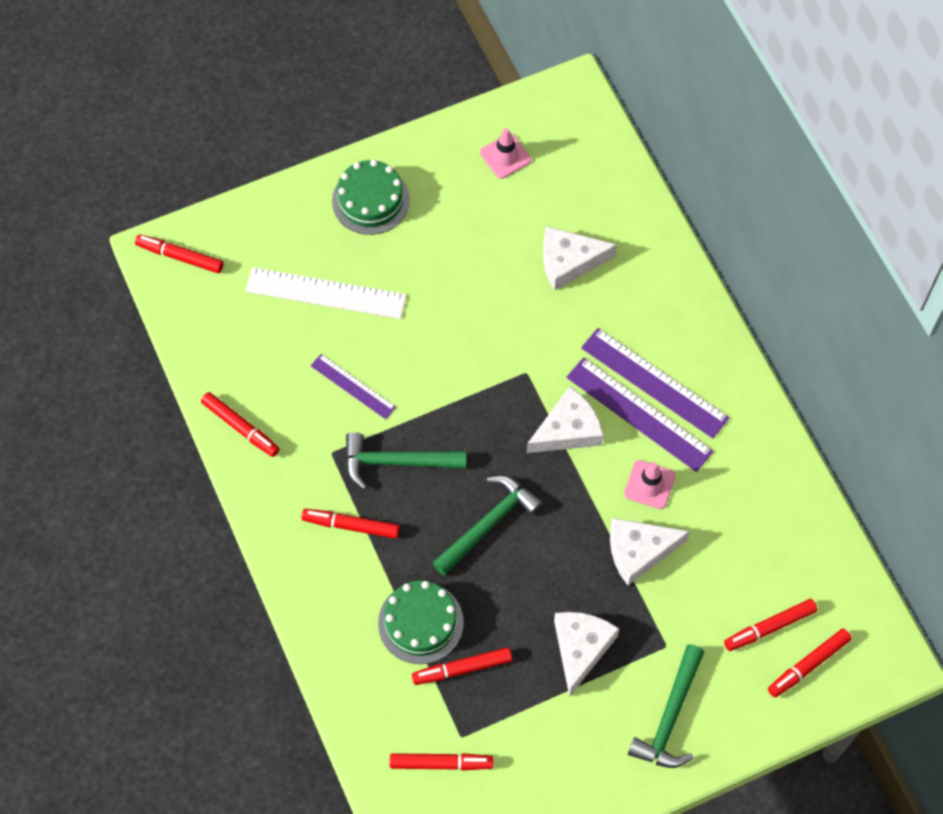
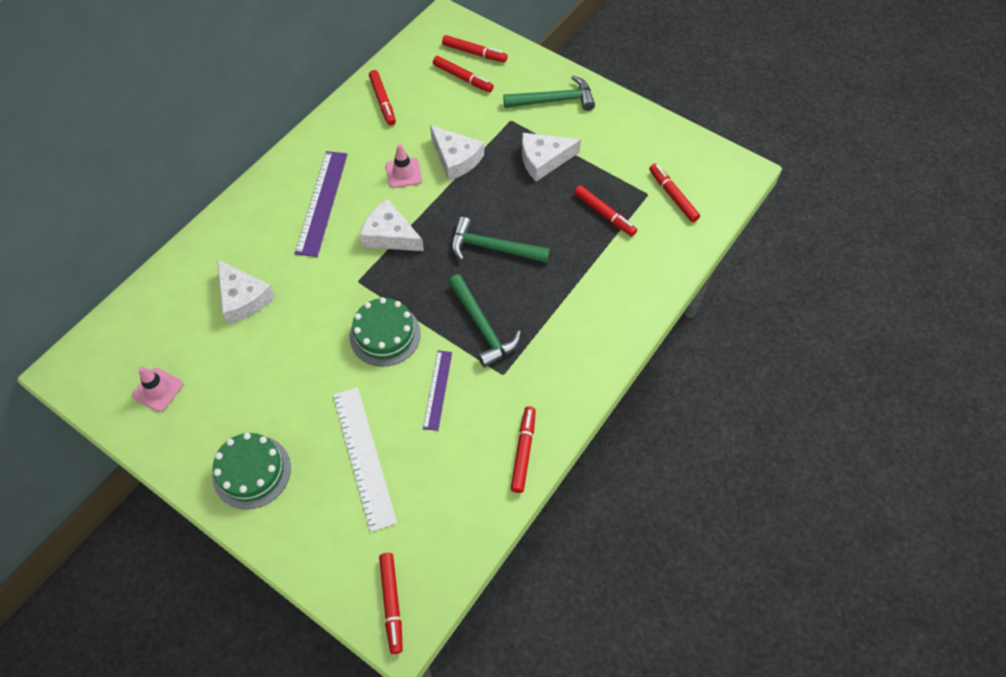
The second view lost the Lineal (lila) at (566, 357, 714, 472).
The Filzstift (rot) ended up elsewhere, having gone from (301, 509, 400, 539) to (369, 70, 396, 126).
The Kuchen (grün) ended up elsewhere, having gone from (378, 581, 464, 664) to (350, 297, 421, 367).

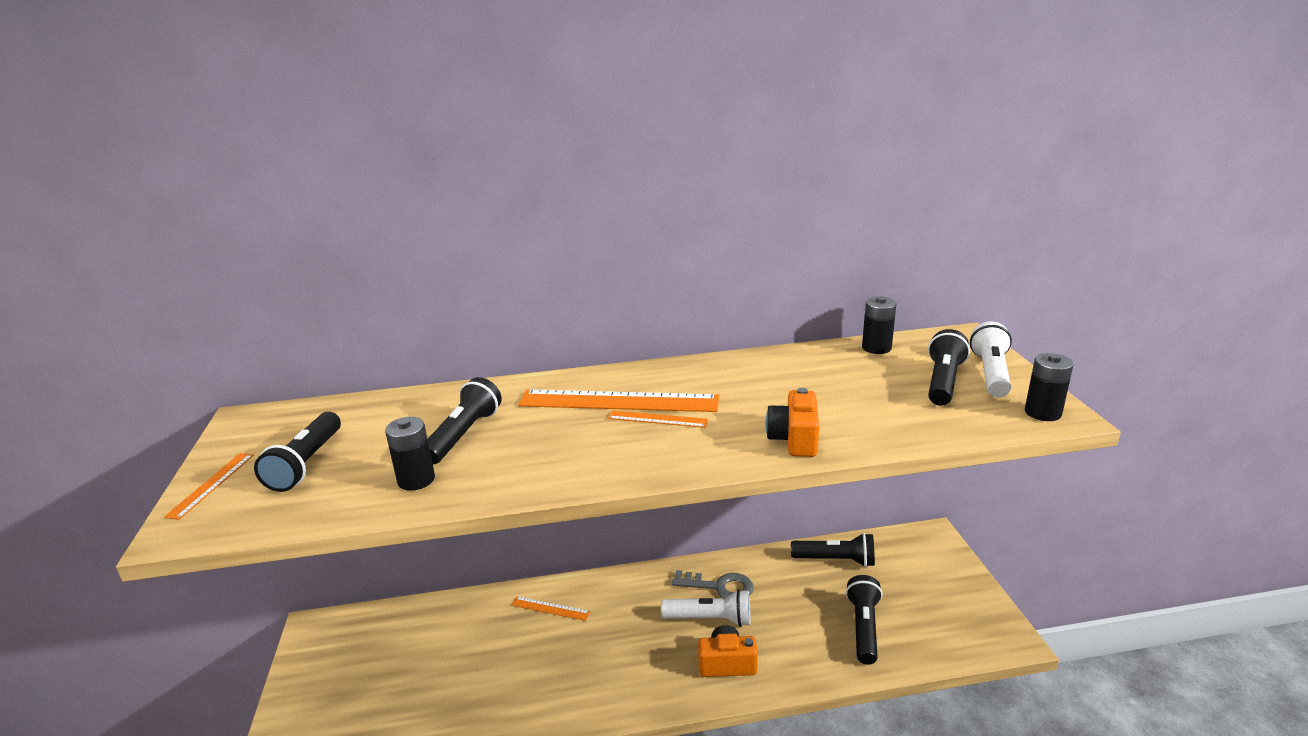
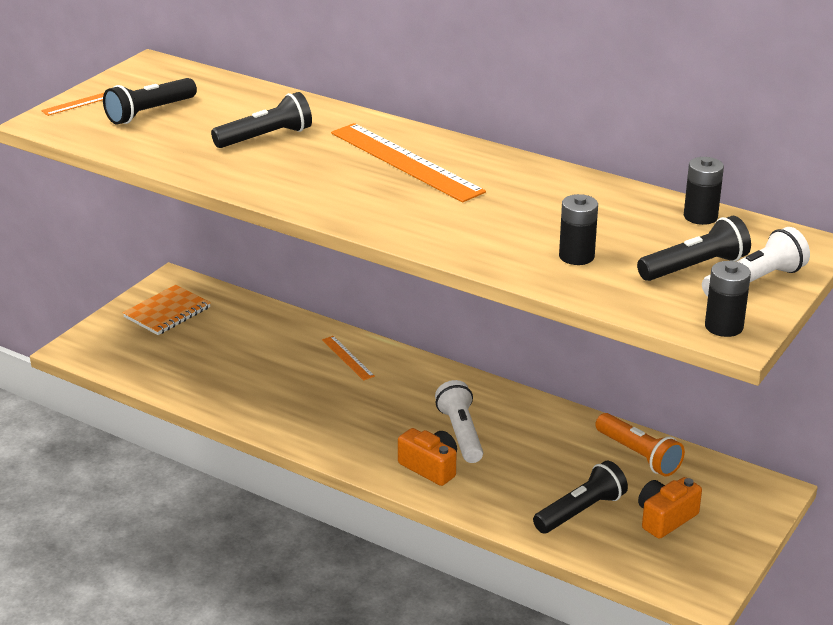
The Kamera (orange) ended up elsewhere, having gone from (766, 388, 819, 457) to (638, 477, 702, 539).
The second view lost the Lineal (orange) at (608, 410, 708, 428).
The Batterie (schwarz) ended up elsewhere, having gone from (385, 417, 435, 491) to (559, 194, 598, 265).
What was the Taschenlampe (schwarz) at (791, 533, 875, 567) turned into the Taschenlampe (orange) at (595, 413, 685, 477).
The second view lost the Schlüssel (grau) at (672, 570, 754, 598).
The Taschenlampe (weiß) at (661, 589, 750, 627) ended up facing another way, 150 degrees counterclockwise from before.
The second view gained the Notizbuch (orange) at (123, 285, 211, 335).

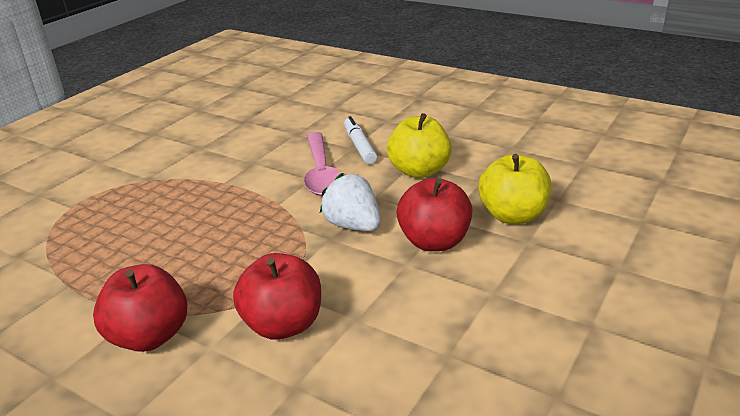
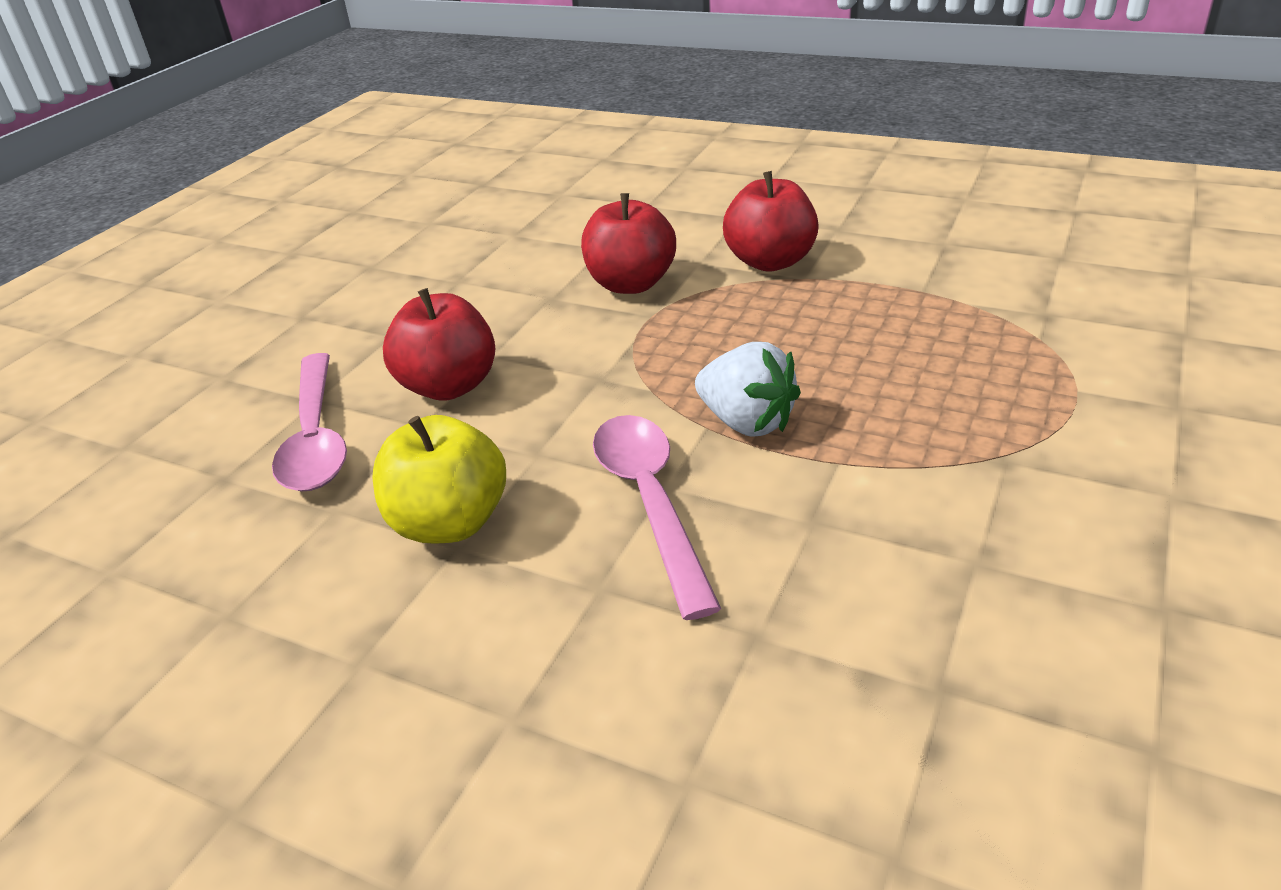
The second view lost the Filzstift (weiß) at (344, 116, 377, 164).
Where the Apfel (gelb) stood at (478, 154, 552, 224), the Löffel (rosa) came to stand at (272, 353, 347, 491).
The Erdbeere (weiß) ended up elsewhere, having gone from (320, 173, 381, 231) to (695, 342, 801, 437).

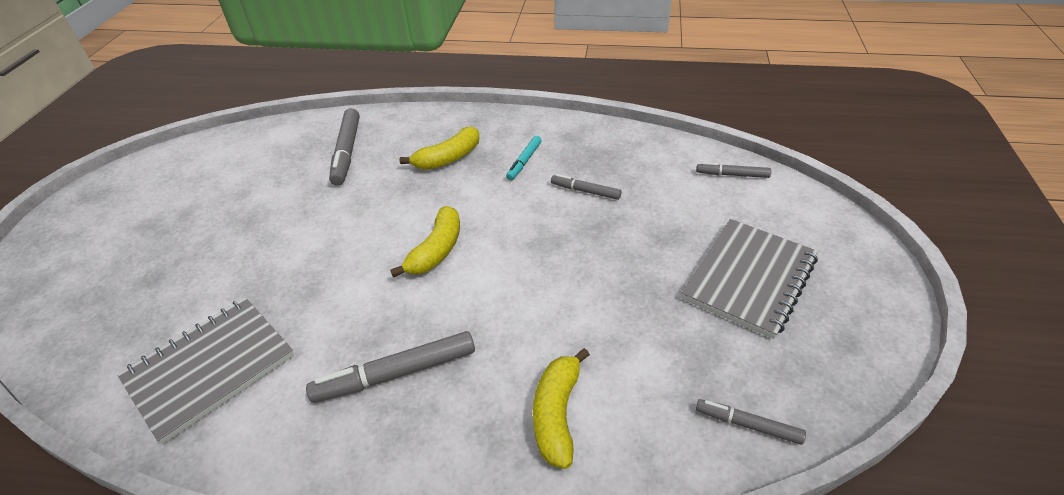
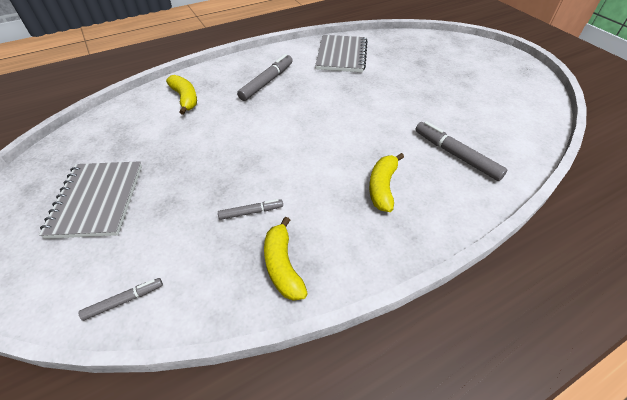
The second view lost the Filzstift (türkis) at (506, 136, 542, 180).
The Banane (gelb) ended up elsewhere, having gone from (390, 206, 460, 277) to (264, 217, 308, 301).
The second view lost the Filzstift (grau) at (696, 399, 806, 445).

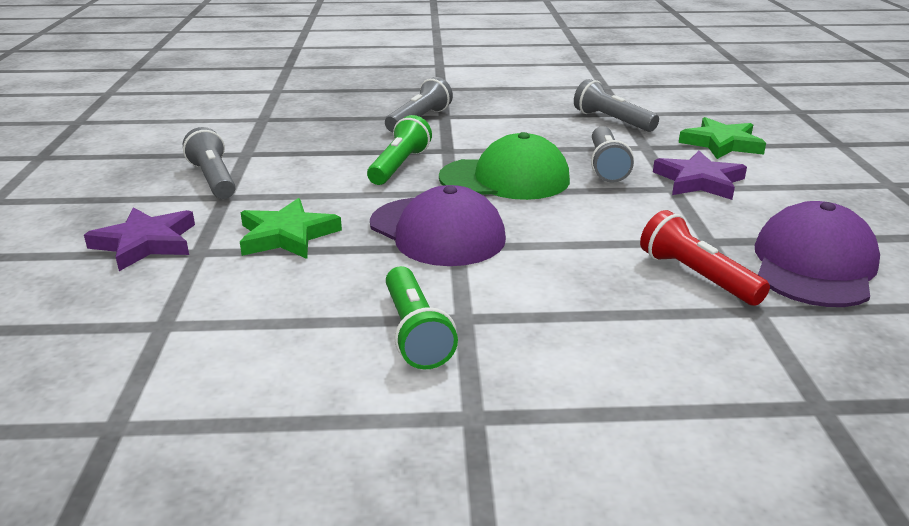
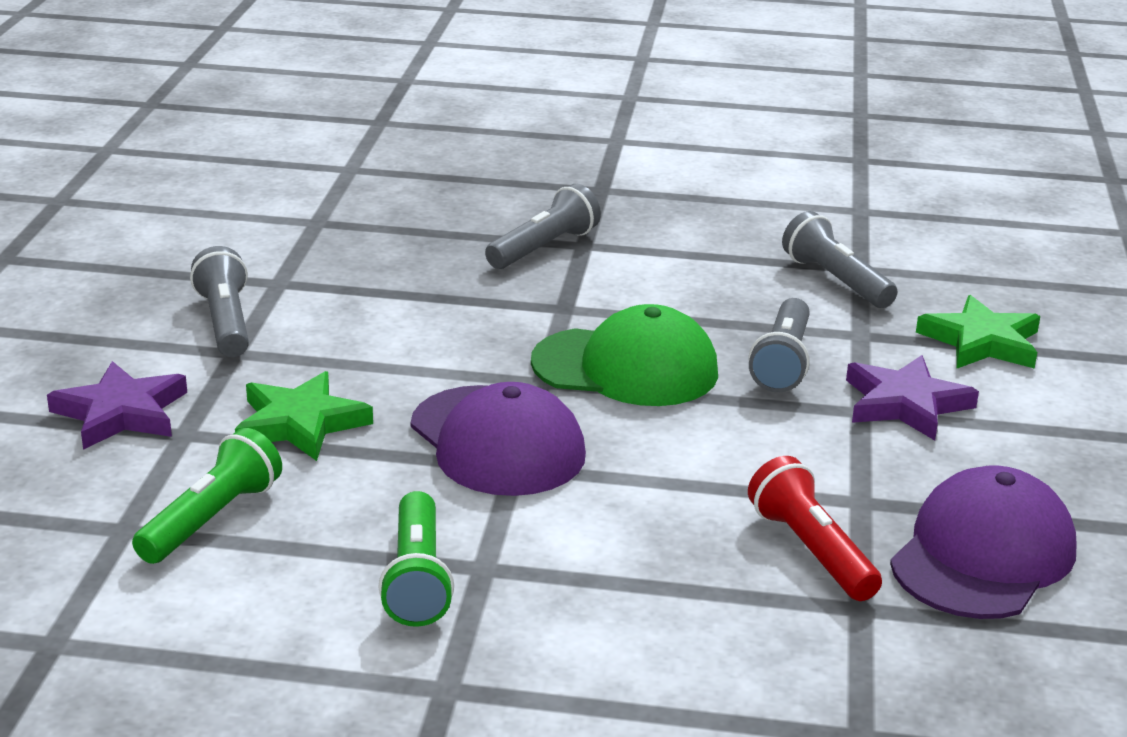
The Taschenlampe (grün) ended up elsewhere, having gone from (367, 115, 432, 185) to (132, 428, 282, 564).

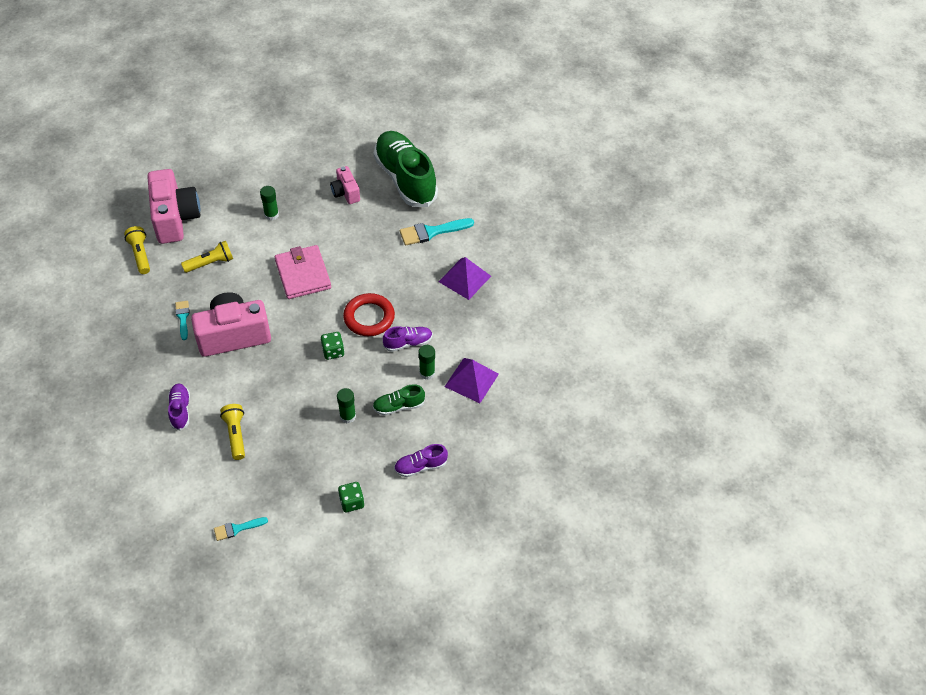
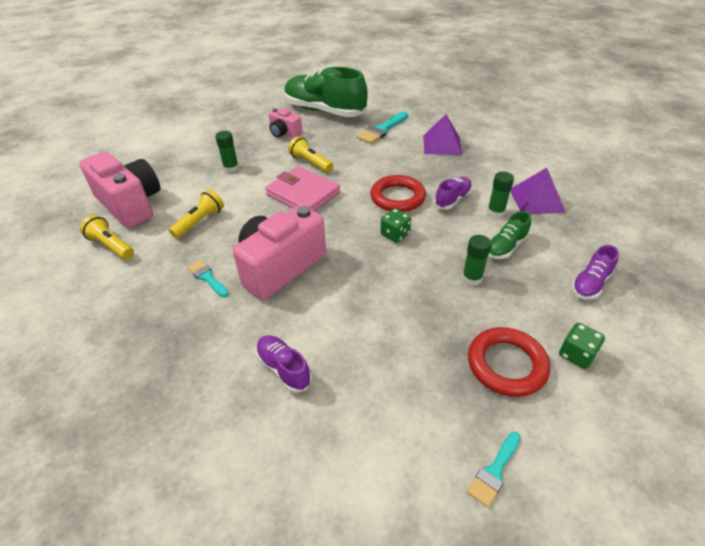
The Taschenlampe (gelb) ended up elsewhere, having gone from (220, 404, 245, 460) to (288, 136, 333, 173).
The second view gained the Ring (rot) at (468, 327, 550, 397).

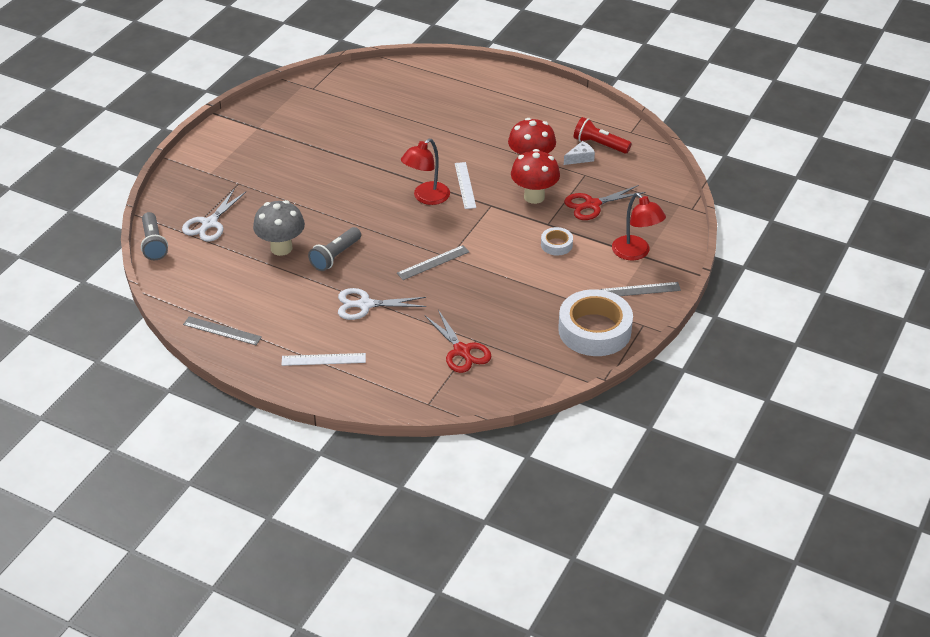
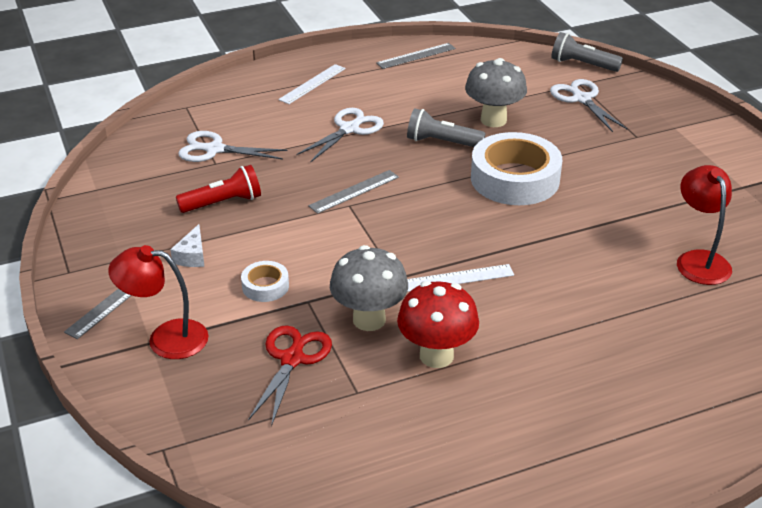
The Taschenlampe (rot) ended up elsewhere, having gone from (574, 117, 632, 153) to (176, 165, 261, 213).
The Lampe (rot) ended up elsewhere, having gone from (401, 139, 450, 205) to (677, 165, 732, 285).
The Käse (weiß) ended up elsewhere, having gone from (564, 141, 595, 165) to (170, 224, 205, 267).
What was the Pilz (rot) at (511, 149, 560, 204) turned into the Pilz (grau) at (330, 245, 408, 331).
The Lineal (weiß) at (455, 162, 476, 209) ended up facing another way, 45 degrees counterclockwise from before.
The Taschenlampe (grau) at (308, 227, 361, 271) ended up facing another way, 60 degrees counterclockwise from before.
The Lineal (grau) at (397, 245, 469, 280) ended up facing another way, 45 degrees clockwise from before.
The Klebeband (weiß) ended up elsewhere, having gone from (558, 289, 633, 356) to (471, 132, 562, 205).
What was the Schere (rot) at (425, 310, 492, 373) turned into the Schere (weiß) at (178, 131, 287, 162).

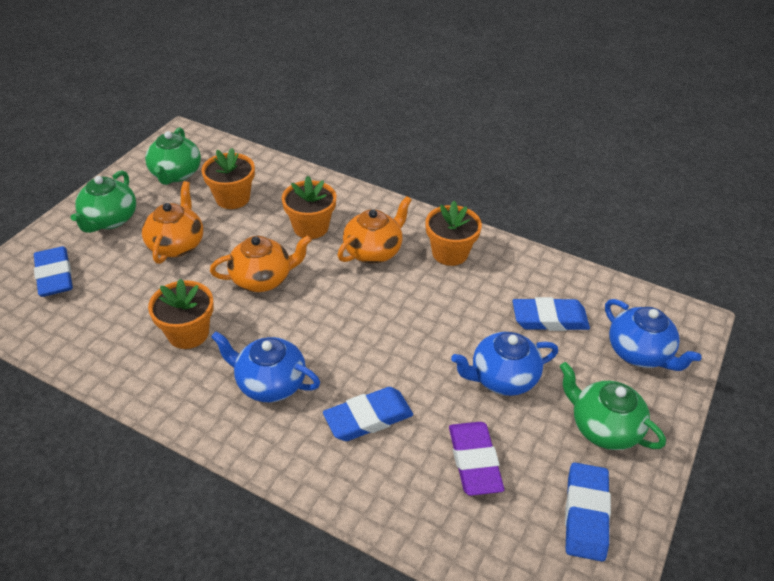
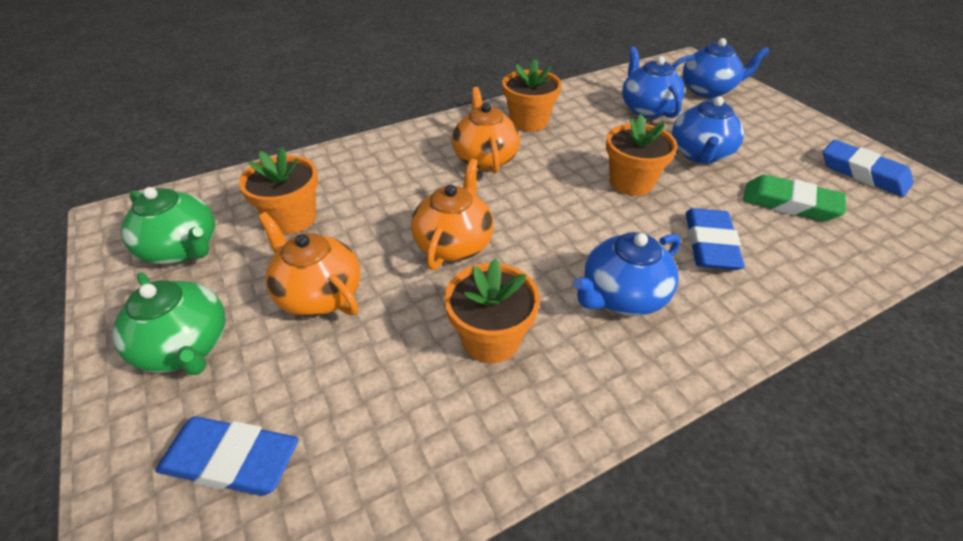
The Blumentopf (orange) ended up elsewhere, having gone from (282, 176, 336, 239) to (606, 114, 677, 196).
Where the Radiergummi (blau) stood at (513, 297, 590, 331), the Teekanne (blau) came to stand at (622, 46, 685, 118).
The second view lost the Teekanne (grün) at (560, 362, 666, 450).
What was the Radiergummi (lila) at (449, 422, 504, 496) turned into the Radiergummi (grün) at (743, 175, 846, 221).

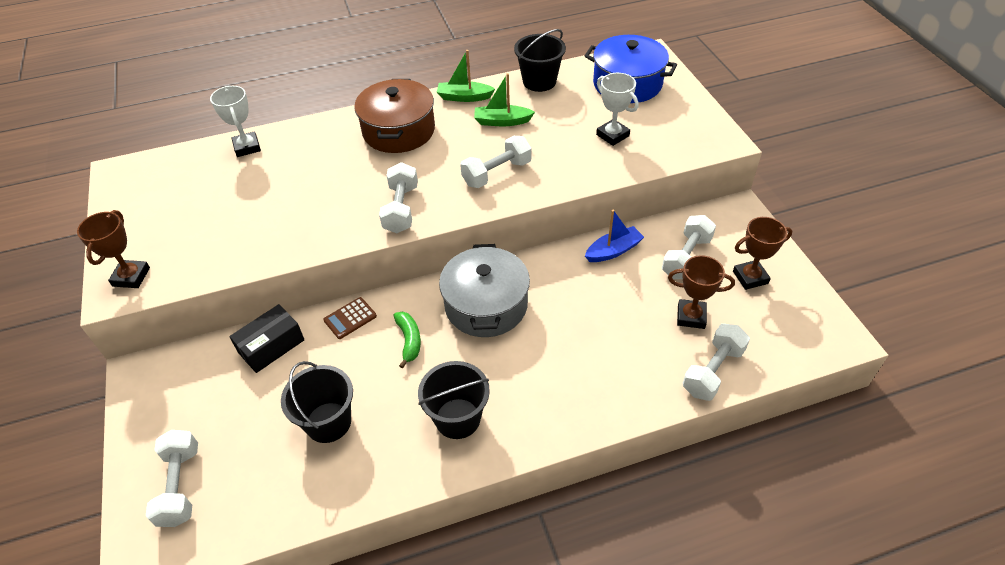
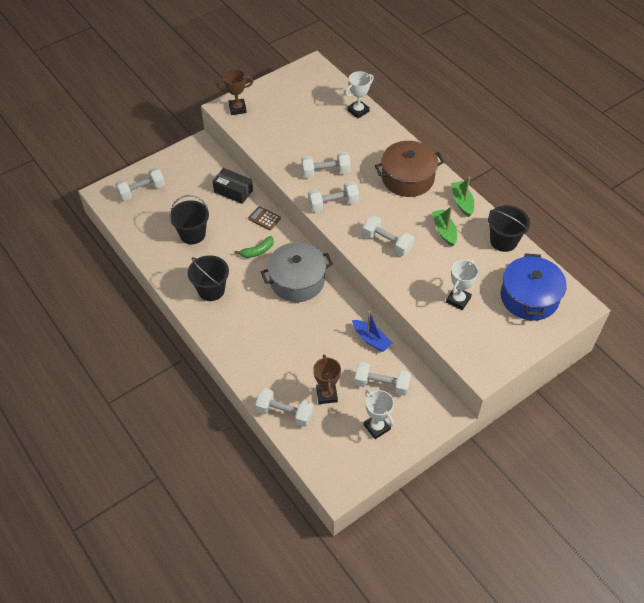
What was the Pokal (braun) at (733, 217, 792, 290) turned into the Pokal (weiß) at (364, 390, 394, 439).
The second view gained the Hantel (weiß) at (301, 152, 351, 178).

